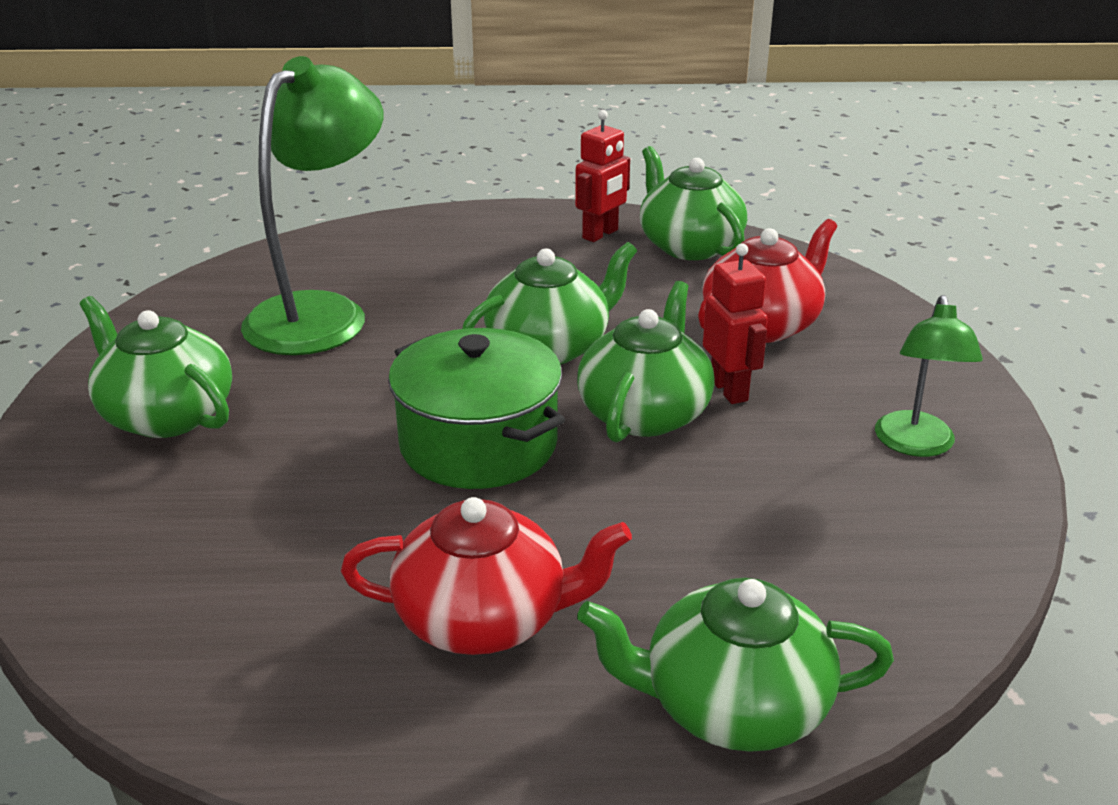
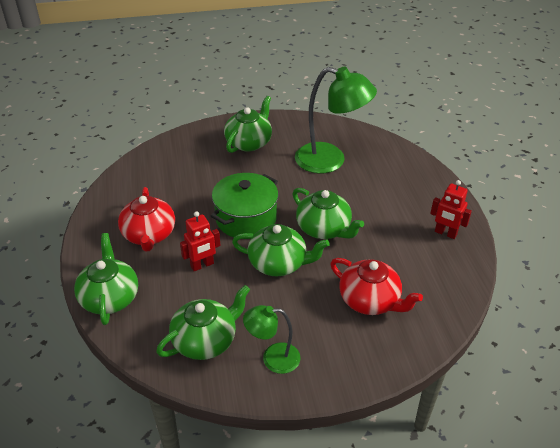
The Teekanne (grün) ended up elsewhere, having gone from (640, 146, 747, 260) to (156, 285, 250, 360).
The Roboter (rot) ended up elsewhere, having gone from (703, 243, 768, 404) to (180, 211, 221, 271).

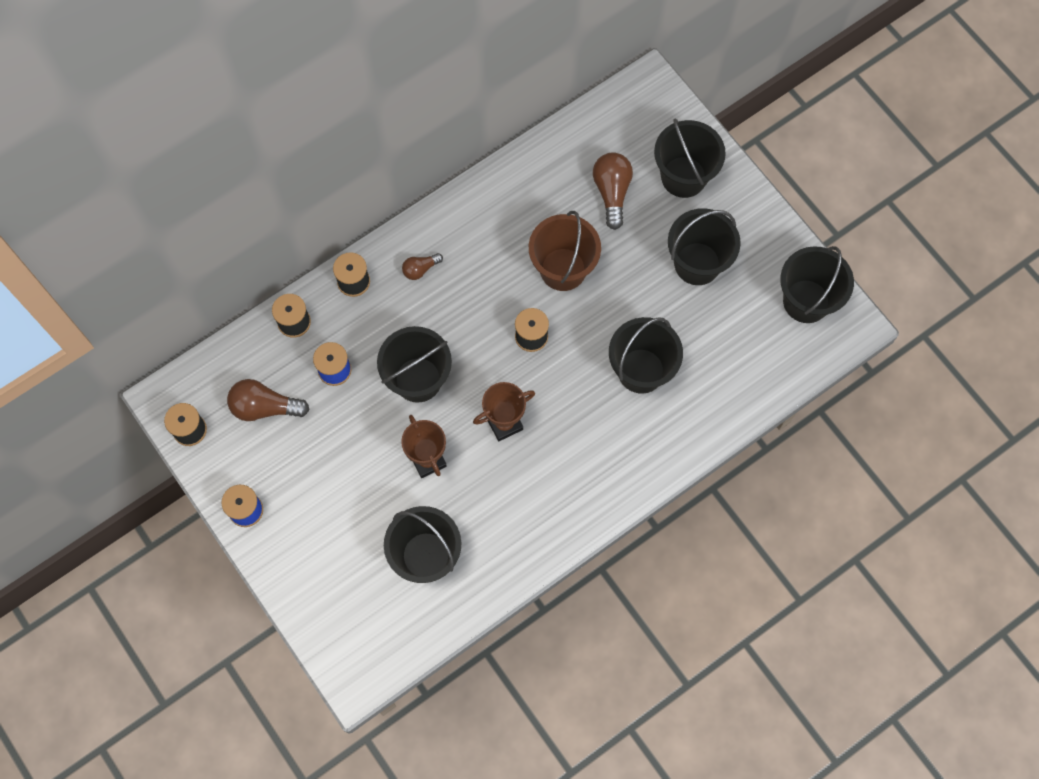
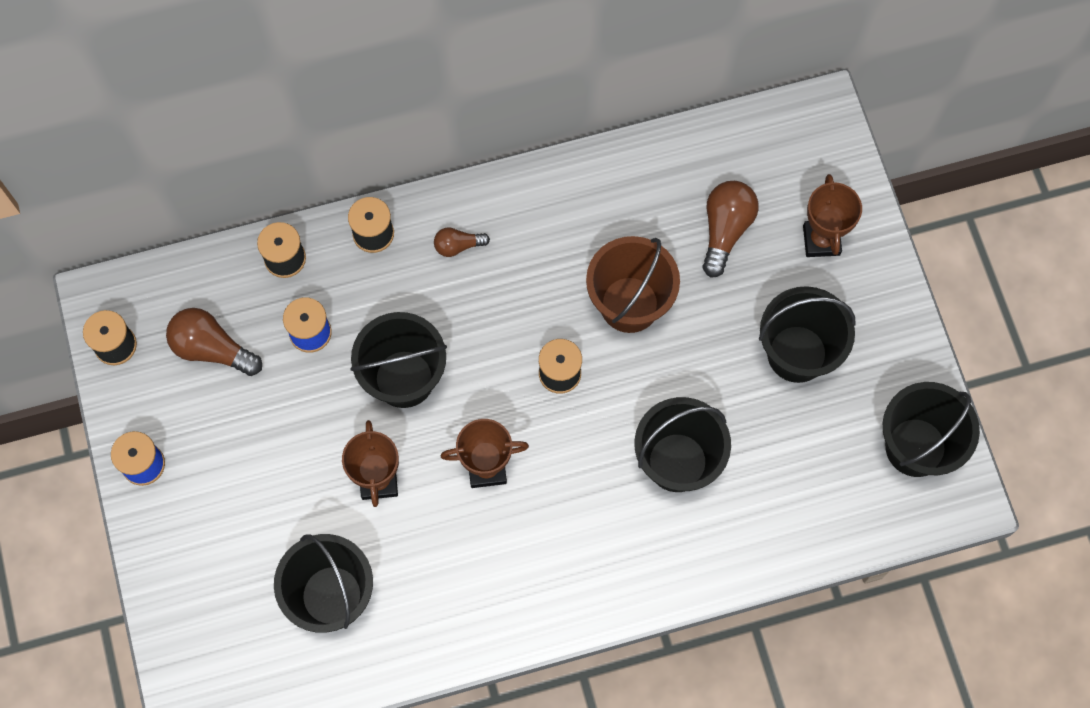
Where the Eimer (schwarz) stood at (654, 118, 726, 198), the Pokal (braun) came to stand at (803, 174, 862, 257).

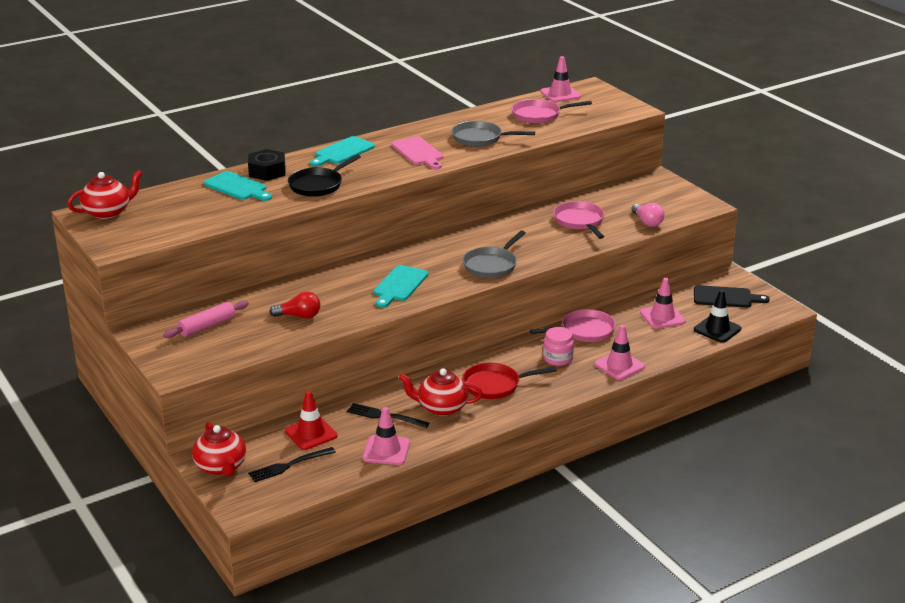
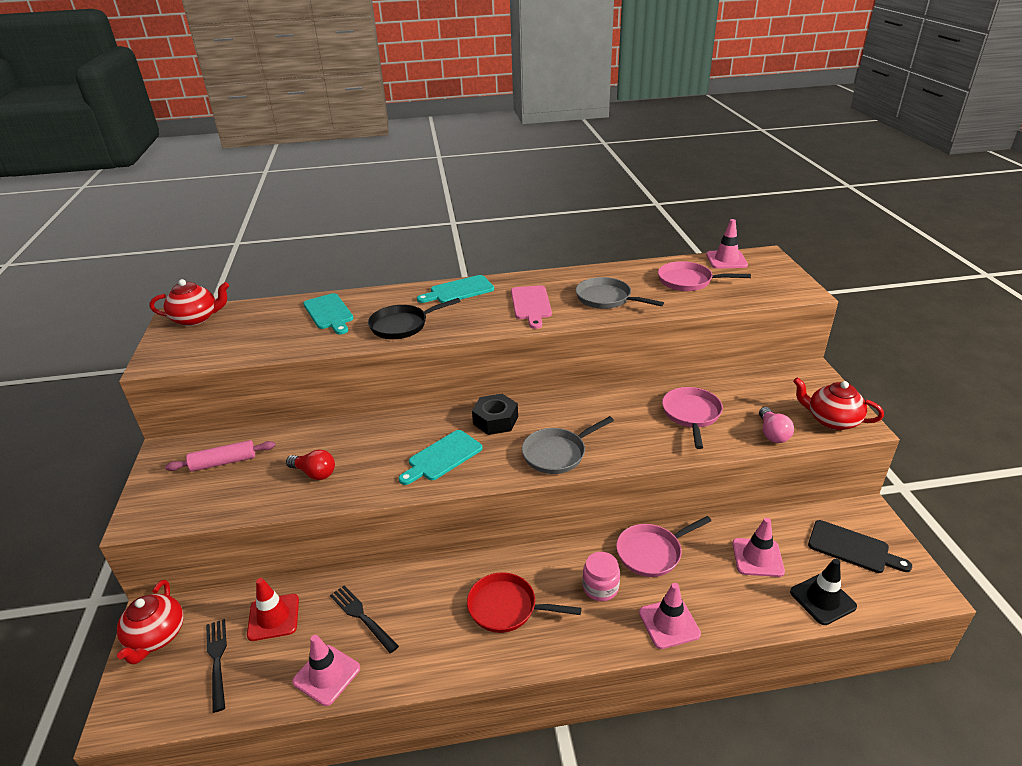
The Sechskantmutter (schwarz) ended up elsewhere, having gone from (248, 149, 285, 181) to (472, 394, 518, 435).
The Pfanne (rosa) at (530, 309, 616, 342) ended up facing another way, 150 degrees clockwise from before.
The Teekanne (rot) ended up elsewhere, having gone from (399, 368, 483, 416) to (793, 377, 884, 430).
The Gabel (schwarz) at (248, 447, 336, 482) ended up facing another way, 75 degrees clockwise from before.

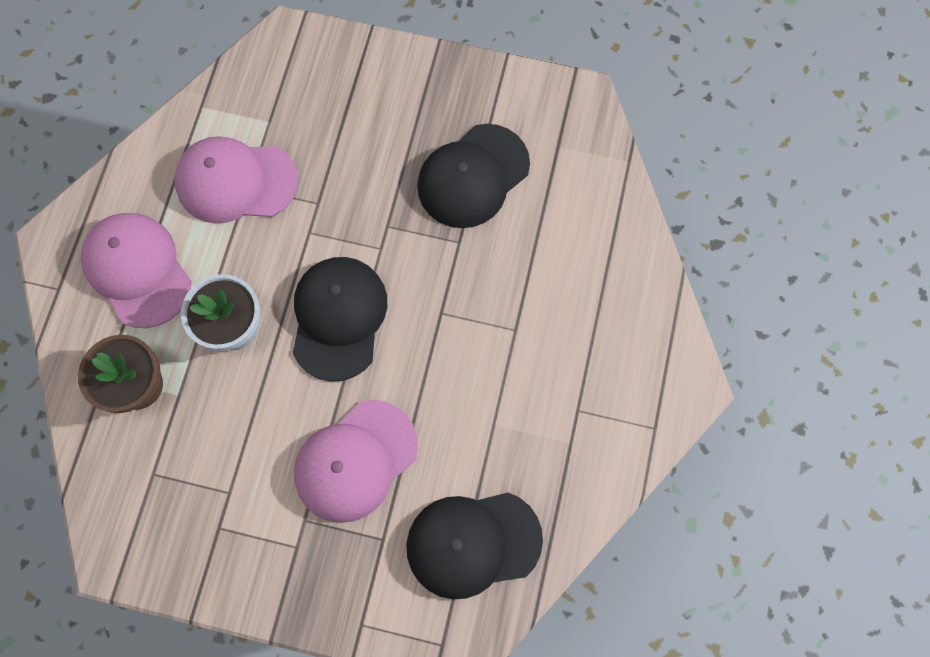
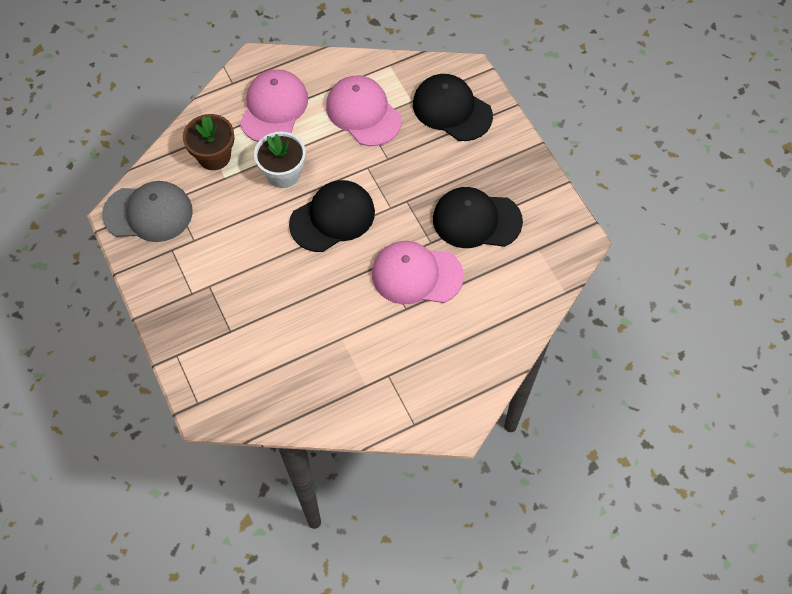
The Kappe (rosa) ended up elsewhere, having gone from (294, 400, 418, 523) to (372, 241, 464, 304).
The Kappe (schwarz) ended up elsewhere, having gone from (406, 492, 543, 599) to (413, 74, 493, 141).
The second view gained the Kappe (grau) at (102, 181, 193, 242).

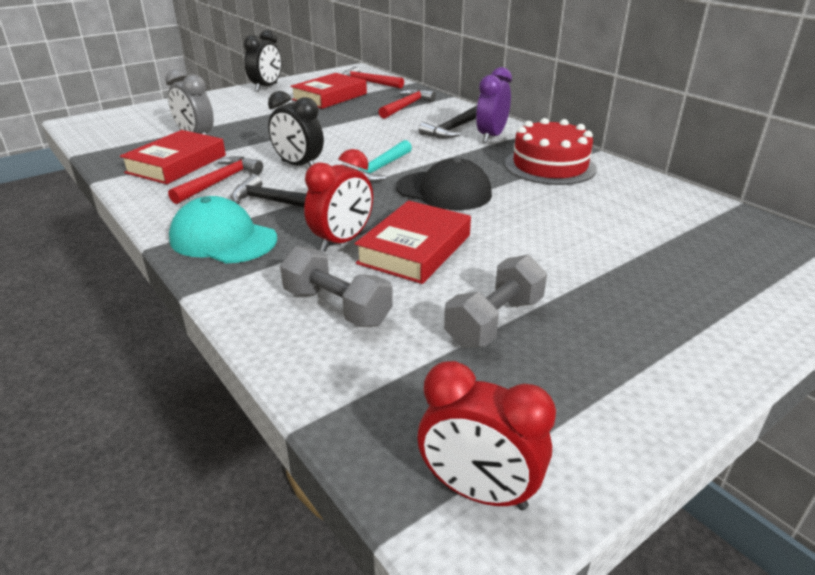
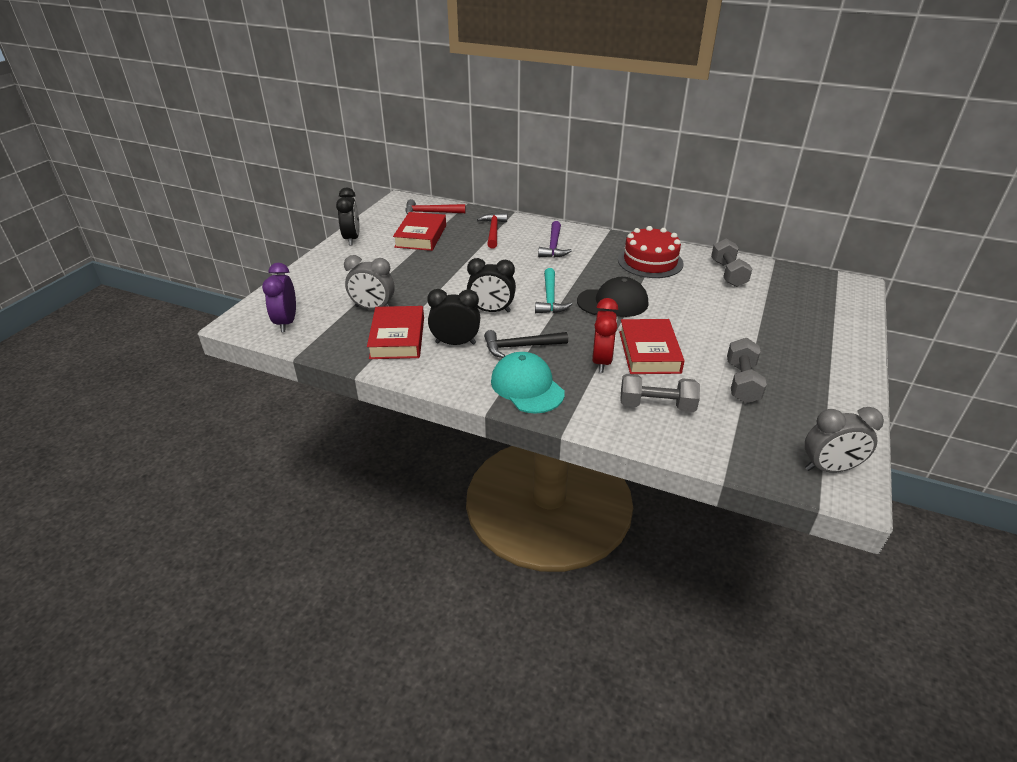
The Wecker (lila) ended up elsewhere, having gone from (476, 67, 512, 143) to (262, 263, 296, 332).
What was the Hammer (schwarz) at (419, 106, 477, 138) turned into the Hammer (lila) at (538, 221, 572, 258).
Where the Hammer (rot) stood at (168, 156, 263, 204), the Wecker (schwarz) came to stand at (427, 289, 480, 345).
The Kappe (türkis) at (169, 196, 277, 263) ended up facing another way, 60 degrees clockwise from before.
What was the Wecker (rot) at (417, 361, 556, 510) turned into the Wecker (grau) at (805, 407, 884, 473).
The second view gained the Hantel (grau) at (711, 238, 752, 287).

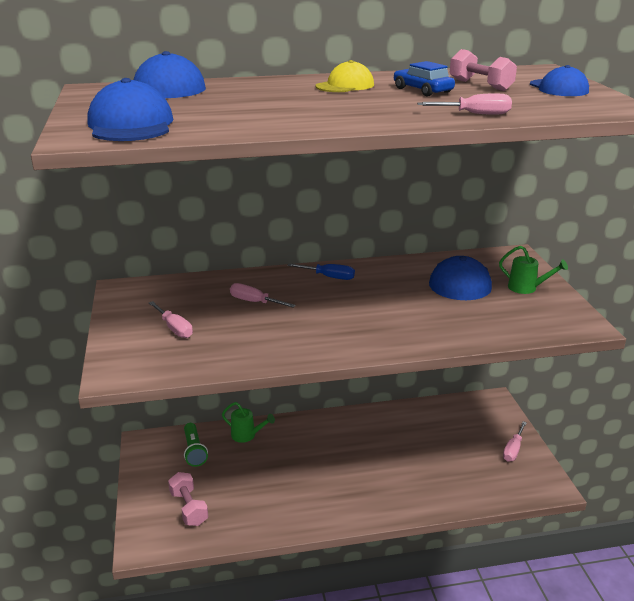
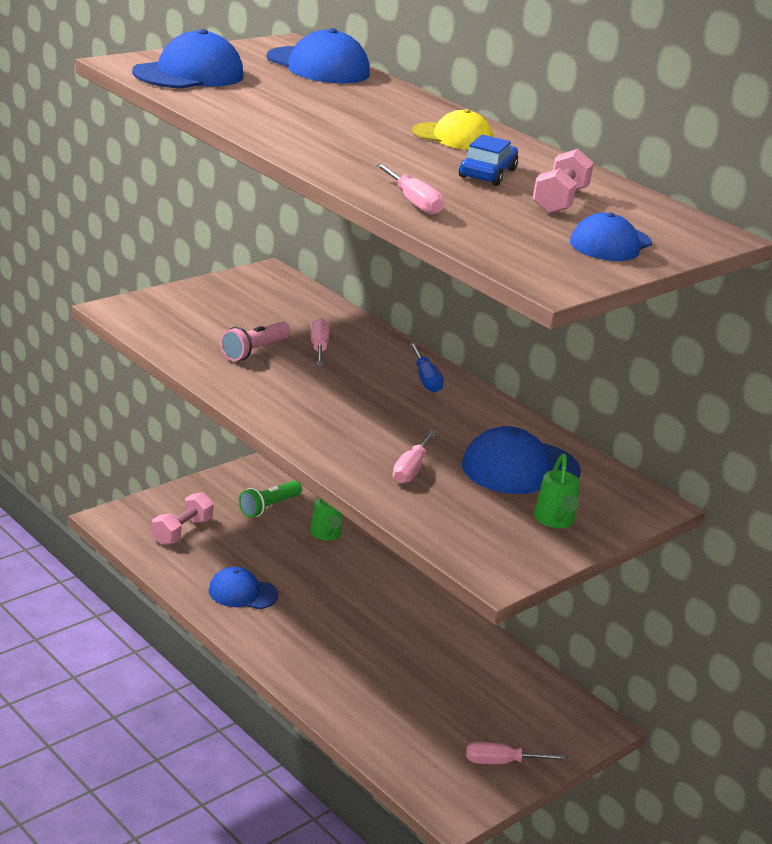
The Schraubenzieher (rosa) ended up elsewhere, having gone from (149, 301, 193, 338) to (393, 430, 437, 484).
The second view gained the Taschenlampe (rosa) at (220, 321, 290, 361).
The second view gained the Kappe (blau) at (208, 567, 278, 609).

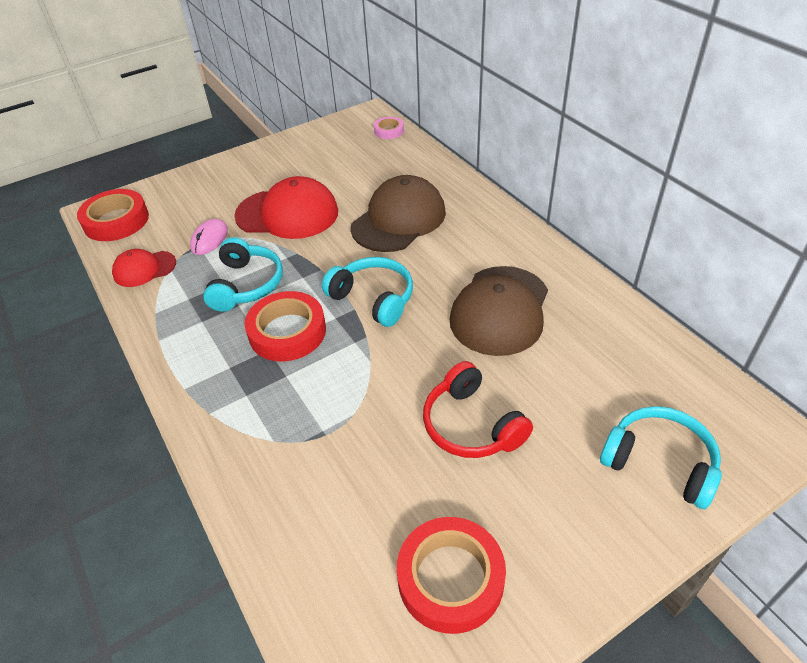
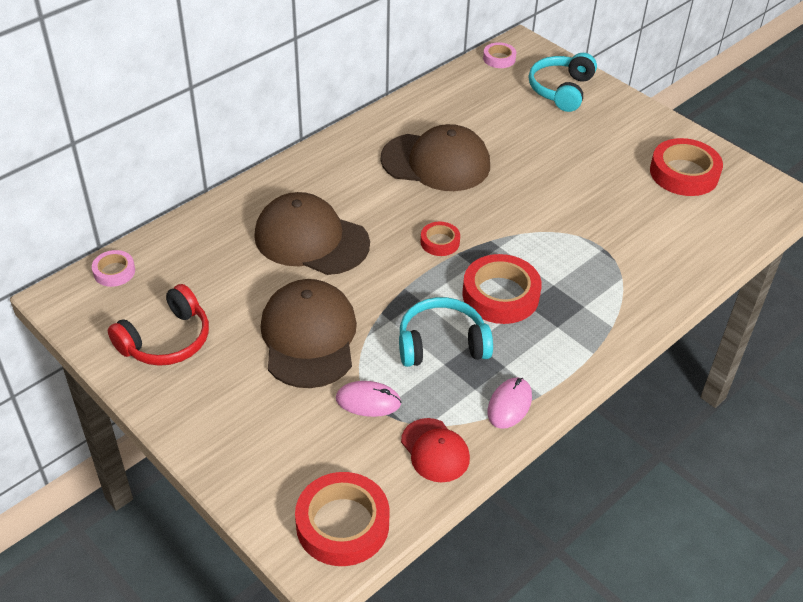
What was the Kappe (rot) at (234, 176, 338, 239) turned into the Kappe (braun) at (261, 279, 357, 388).
Where the Kopfhörer (türkis) stood at (322, 257, 413, 327), the Klebeband (rot) came to stand at (420, 222, 460, 256).
The Kopfhörer (rot) ended up elsewhere, having gone from (423, 361, 533, 458) to (108, 284, 209, 366).
The second view gained the Klebeband (rosa) at (483, 42, 516, 68).
The second view gained the Computermaus (rosa) at (488, 377, 532, 429).

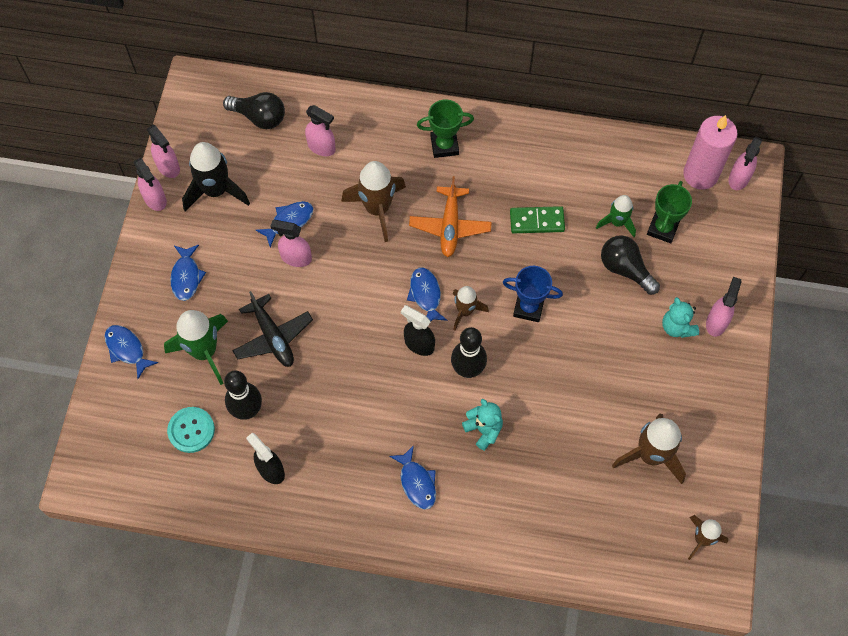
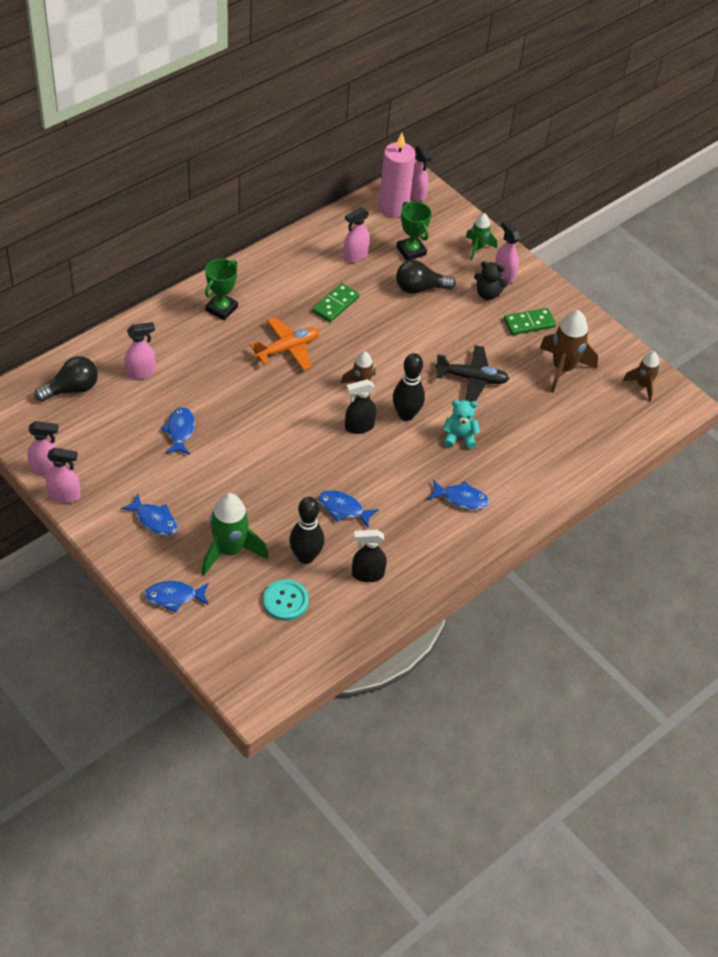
The second view lost the Rakete (schwarz) at (182, 142, 250, 212).
The second view lost the Rakete (braun) at (341, 161, 406, 242).
The Flugzeug (orange) at (409, 176, 491, 257) ended up facing another way, 75 degrees counterclockwise from before.
The Rakete (grün) ended up elsewhere, having gone from (596, 195, 636, 237) to (466, 213, 497, 261).
The Sprühflasche (rosa) ended up elsewhere, having gone from (270, 220, 312, 267) to (343, 207, 370, 263).
The second view lost the Pokal (blau) at (503, 266, 563, 322).
The Fisch (blau) ended up elsewhere, having gone from (407, 268, 448, 322) to (318, 490, 379, 527).
The Flugzeug (schwarz) ended up elsewhere, having gone from (232, 291, 313, 367) to (435, 345, 509, 402).
What was the Teddybär (türkis) at (662, 297, 699, 338) turned into the Teddybär (schwarz) at (474, 261, 508, 300).
The second view gained the Dominostein (grün) at (504, 308, 556, 335).

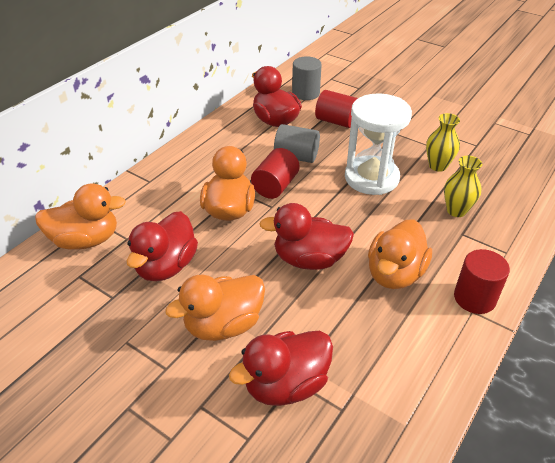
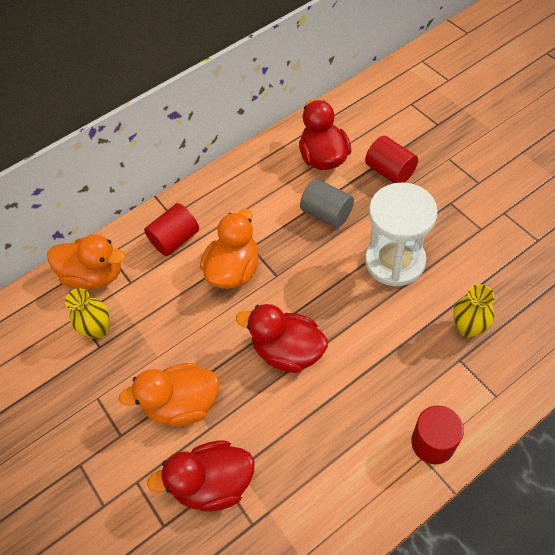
The second view lost the Vollzylinder (grau) at (292, 56, 322, 100).
The Vase (gelb) ended up elsewhere, having gone from (426, 113, 460, 172) to (65, 288, 109, 339).
The Vollzylinder (rot) ended up elsewhere, having gone from (251, 148, 300, 199) to (144, 203, 199, 256).
The second view lost the Ente (rot) at (126, 211, 198, 281).
The second view lost the Ente (orange) at (368, 219, 432, 289).

